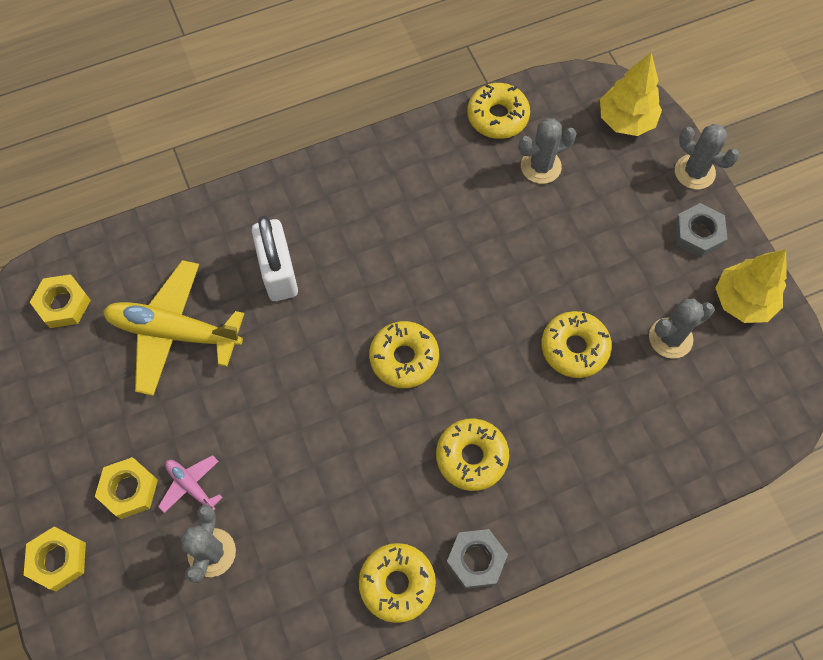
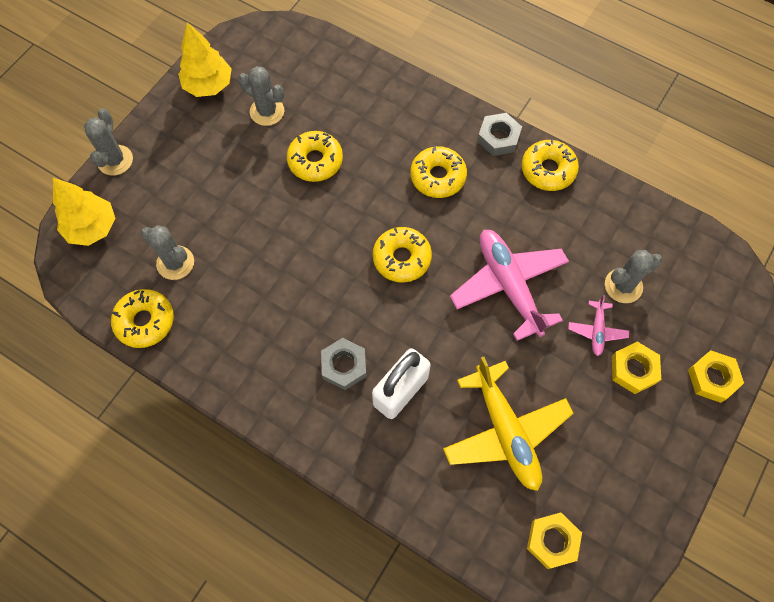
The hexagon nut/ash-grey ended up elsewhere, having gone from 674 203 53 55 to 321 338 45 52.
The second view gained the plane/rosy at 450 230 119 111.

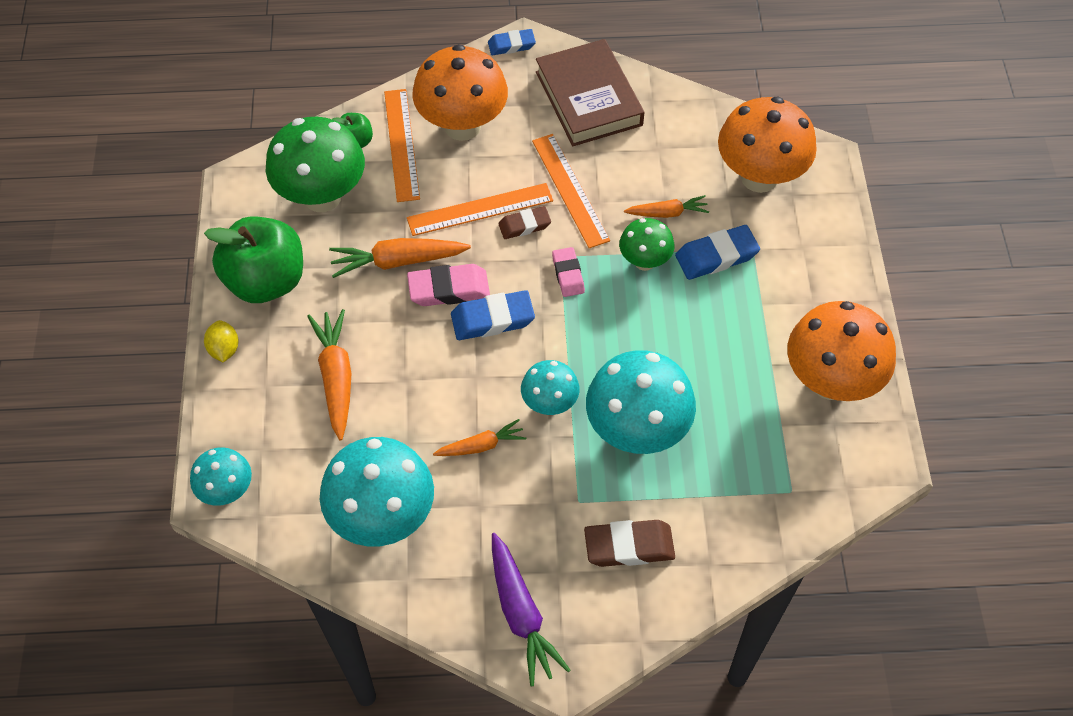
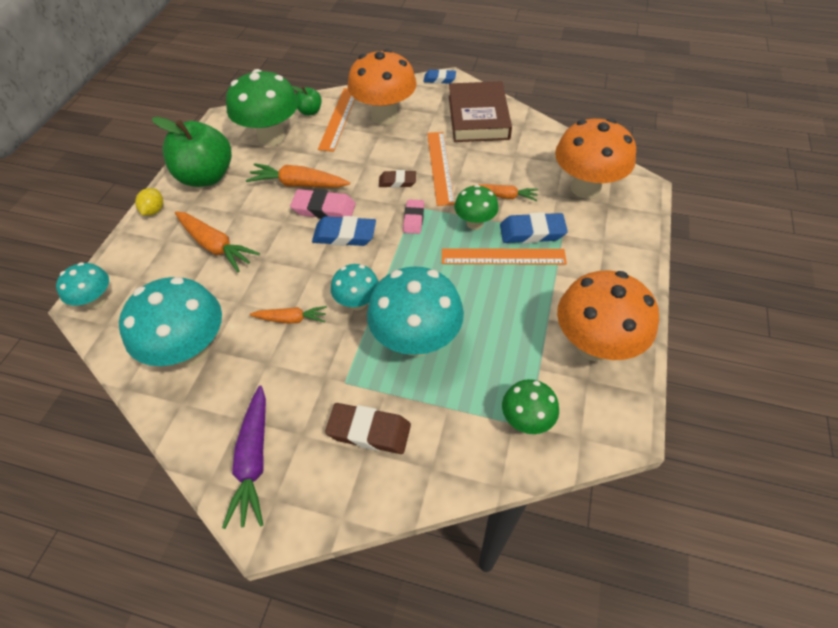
The straightedge/bright orange ended up elsewhere, having gone from 407 183 146 53 to 442 248 125 17.
The root vegetable/bright orange at 307 309 45 132 ended up facing another way, 120 degrees clockwise from before.
The second view gained the mushroom/green at 502 379 57 55.

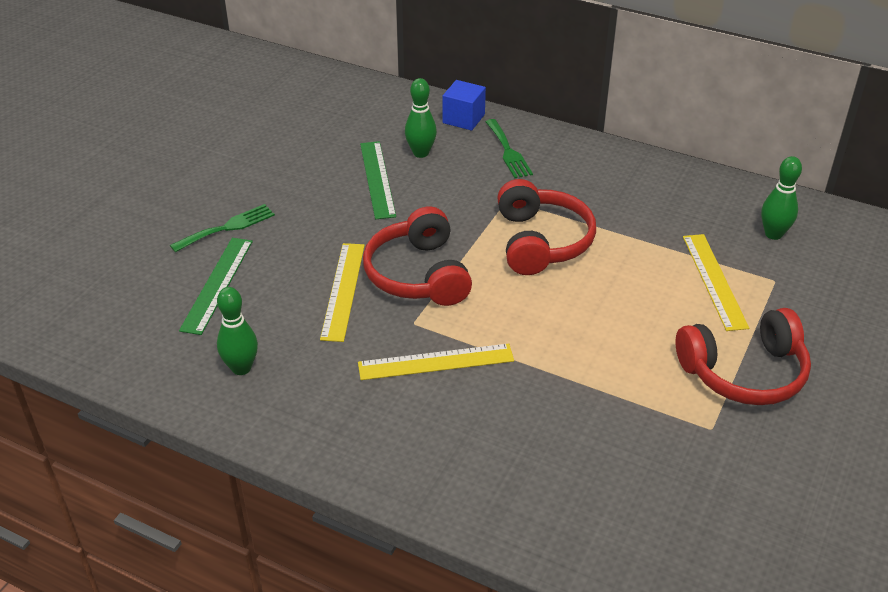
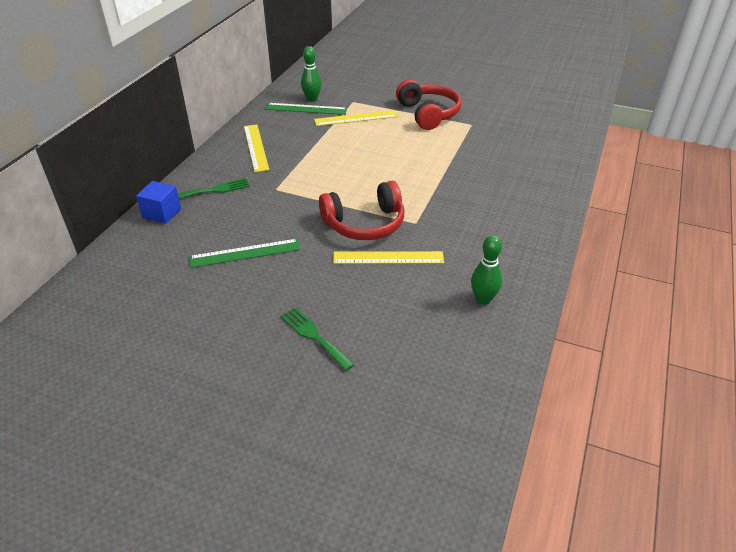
The second view lost the tenpin/green at 405 78 32 80.
The second view lost the headset/red at 497 179 99 96.
The straightedge/green ended up elsewhere, having gone from 179 238 74 97 to 265 103 82 12.
The straightedge/golden ended up elsewhere, having gone from 358 343 156 37 to 244 124 25 48.

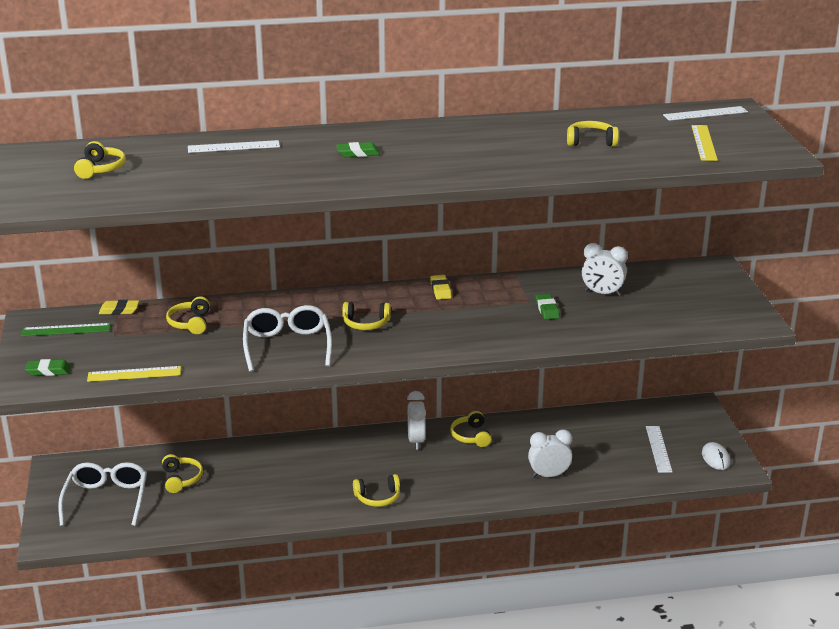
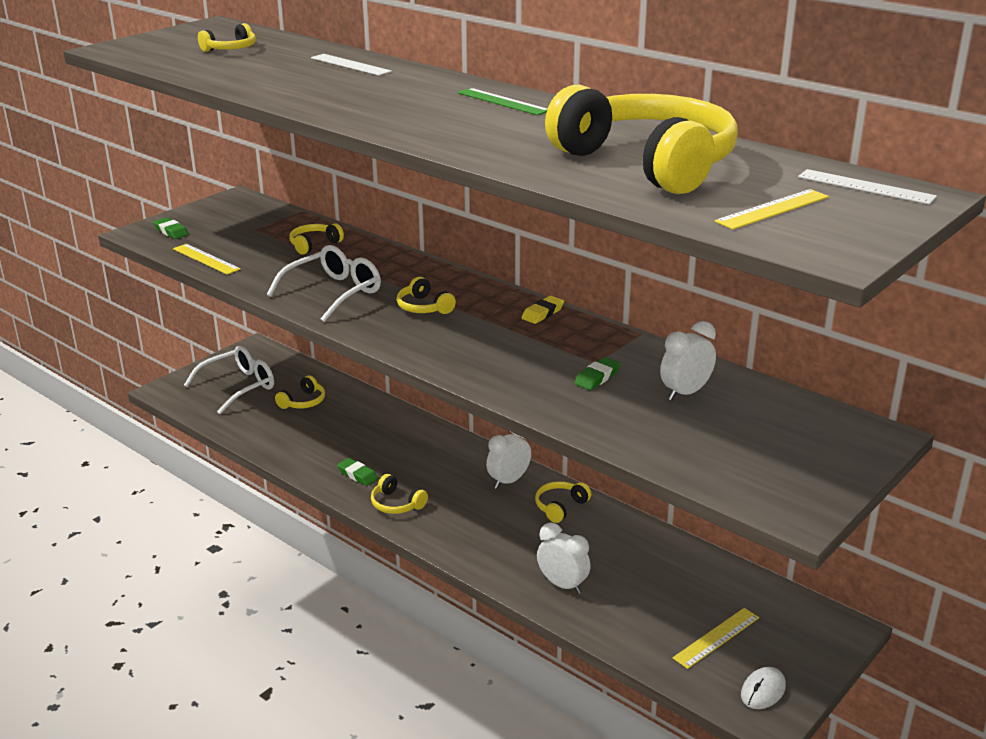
The size of the headset/golden at 567 121 52 25 changed by a factor of 2.49.
The eraser/green ended up elsewhere, having gone from 336 142 44 15 to 337 458 41 28.
The bedside clock/white at 582 243 46 53 ended up facing another way, 75 degrees clockwise from before.
The second view lost the eraser/golden at 99 300 40 15.
The straightedge/green ended up elsewhere, having gone from 21 323 90 13 to 458 88 90 27.
What was the straightedge/white at 646 426 26 47 turned into the straightedge/golden at 673 608 86 61.

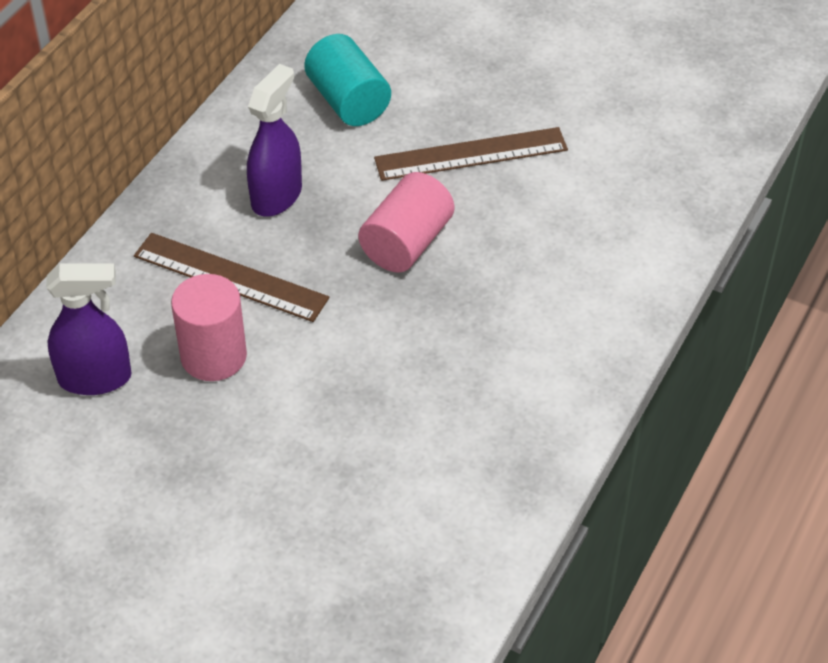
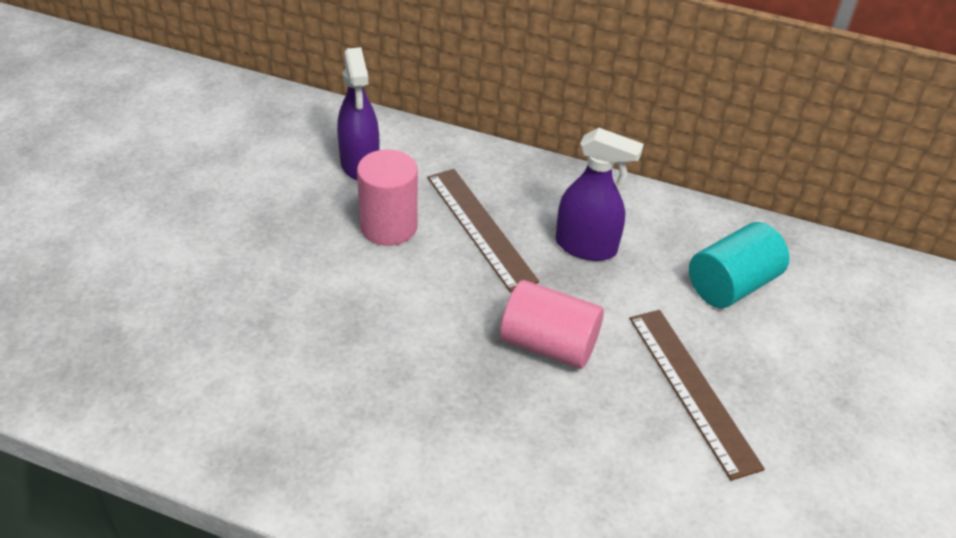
The straightedge/russet at 134 233 195 89 ended up facing another way, 45 degrees counterclockwise from before.

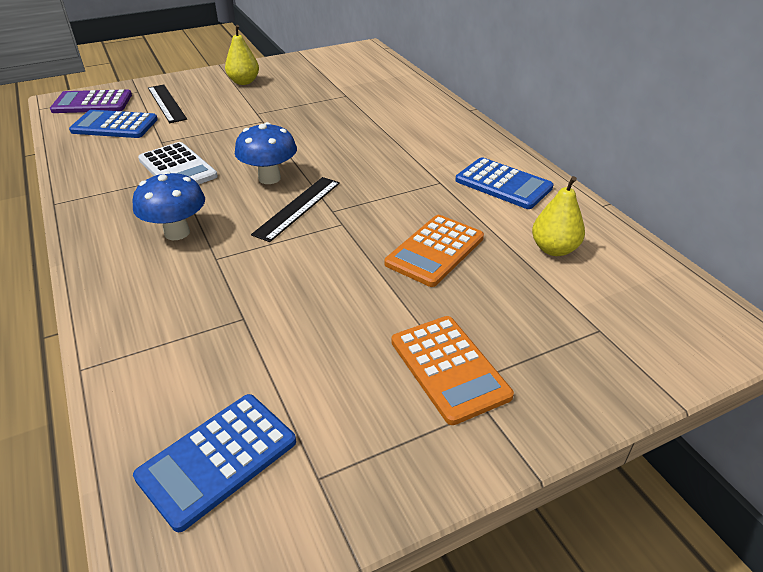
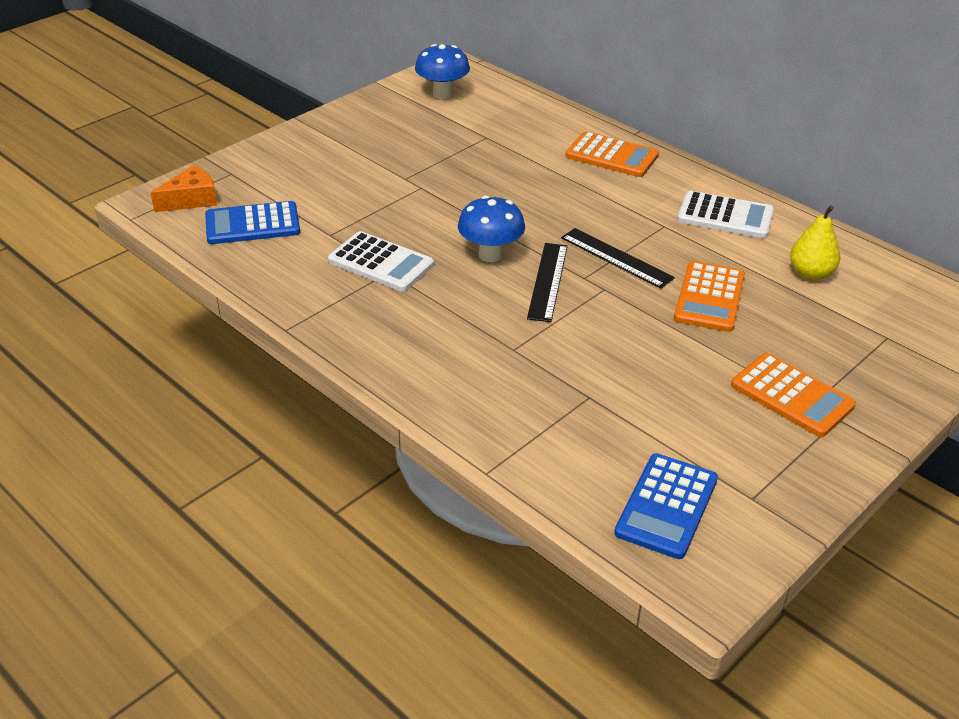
The second view lost the toy pear/golden at 225 25 34 60.
The straightedge/black ended up elsewhere, having gone from 148 85 39 38 to 561 228 114 60.
Where the pocket calculator/royal purple stood at 50 89 82 24, the piece of cheese/bright orange came to stand at 151 165 66 47.
What was the pocket calculator/blue at 455 157 99 52 turned into the pocket calculator/white at 677 191 97 47.
The mushroom/blue ended up elsewhere, having gone from 133 171 72 69 to 415 44 55 55.
The second view gained the pocket calculator/bright orange at 566 131 93 46.

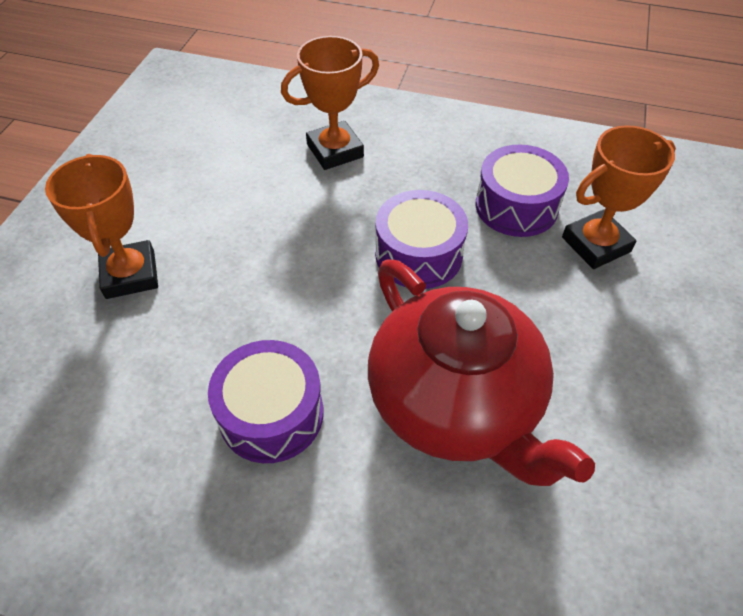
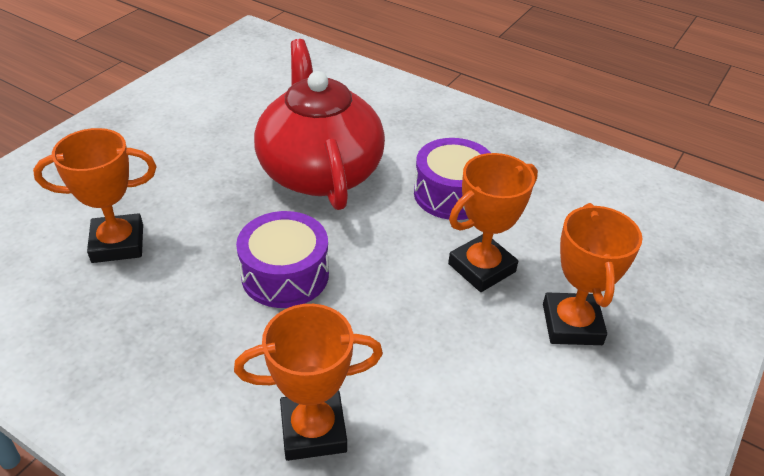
The second view lost the snare drum/royal purple at 475 145 94 92.
The second view gained the prize cup/bright orange at 448 153 90 139.

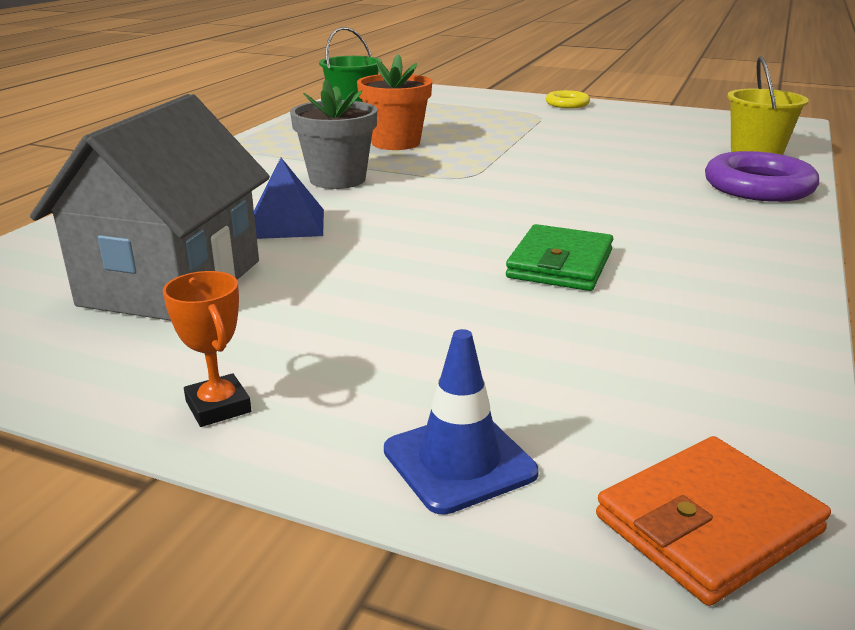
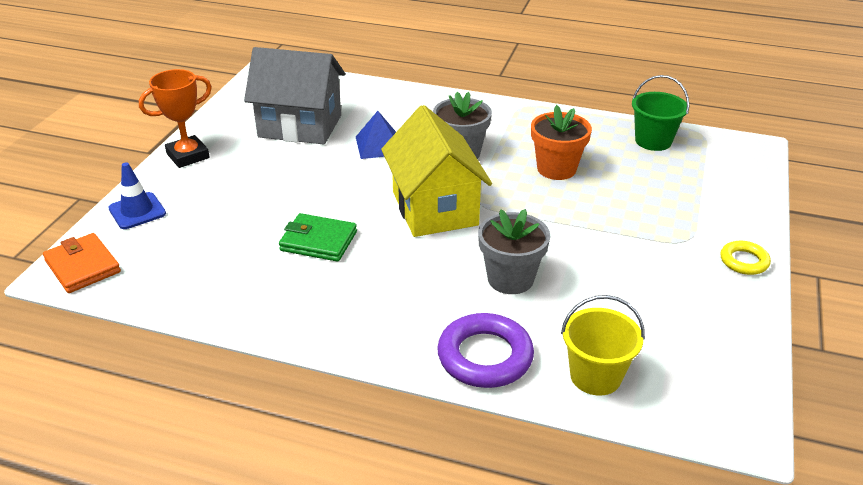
The size of the prize cup/bright orange at 163 271 88 156 changed by a factor of 1.64.
The second view gained the house/golden at 381 105 111 132.
The second view gained the potted plant/ash-grey at 478 209 72 85.

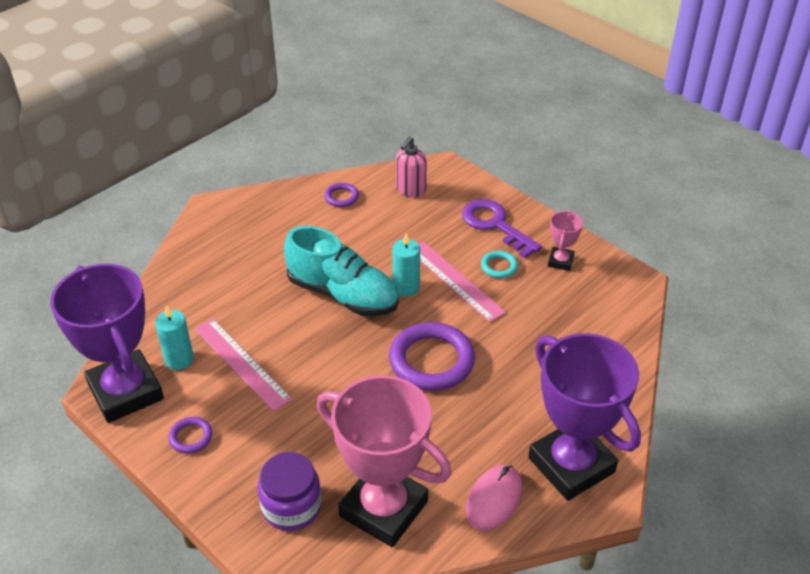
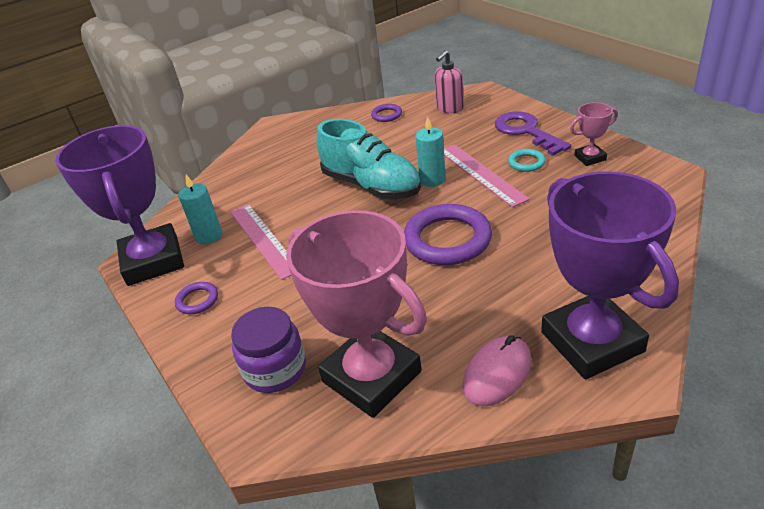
The prize cup/rosy at 548 211 35 60 ended up facing another way, 45 degrees clockwise from before.

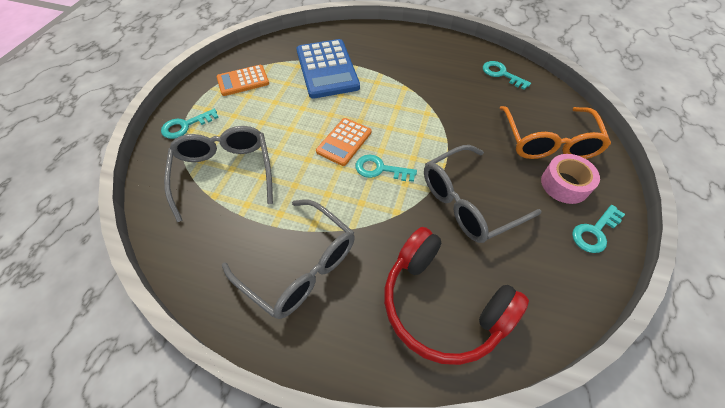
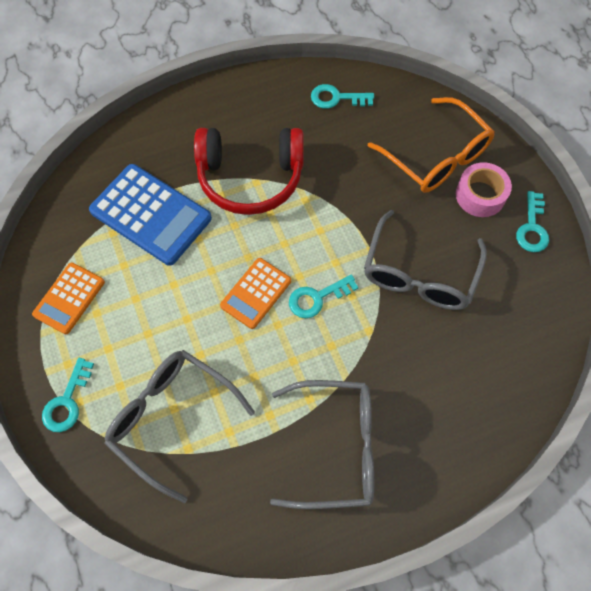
The pocket calculator/bright orange at 316 118 55 48 ended up facing another way, 45 degrees clockwise from before.
The headset/red ended up elsewhere, having gone from 384 227 145 138 to 194 128 110 87.

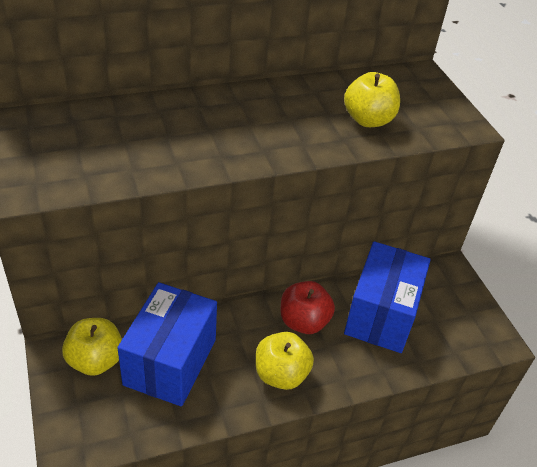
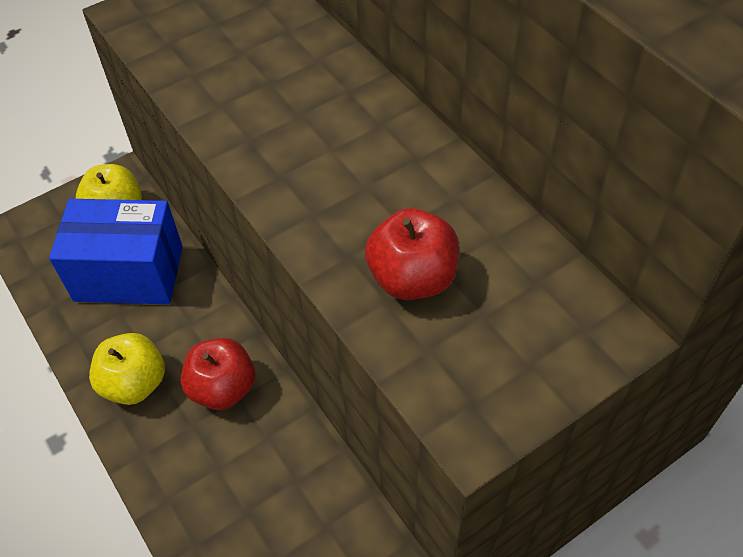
What was the toy apple/golden at 344 72 56 55 turned into the toy apple/red at 365 208 94 92.
The second view lost the box/blue at 344 241 86 112.

